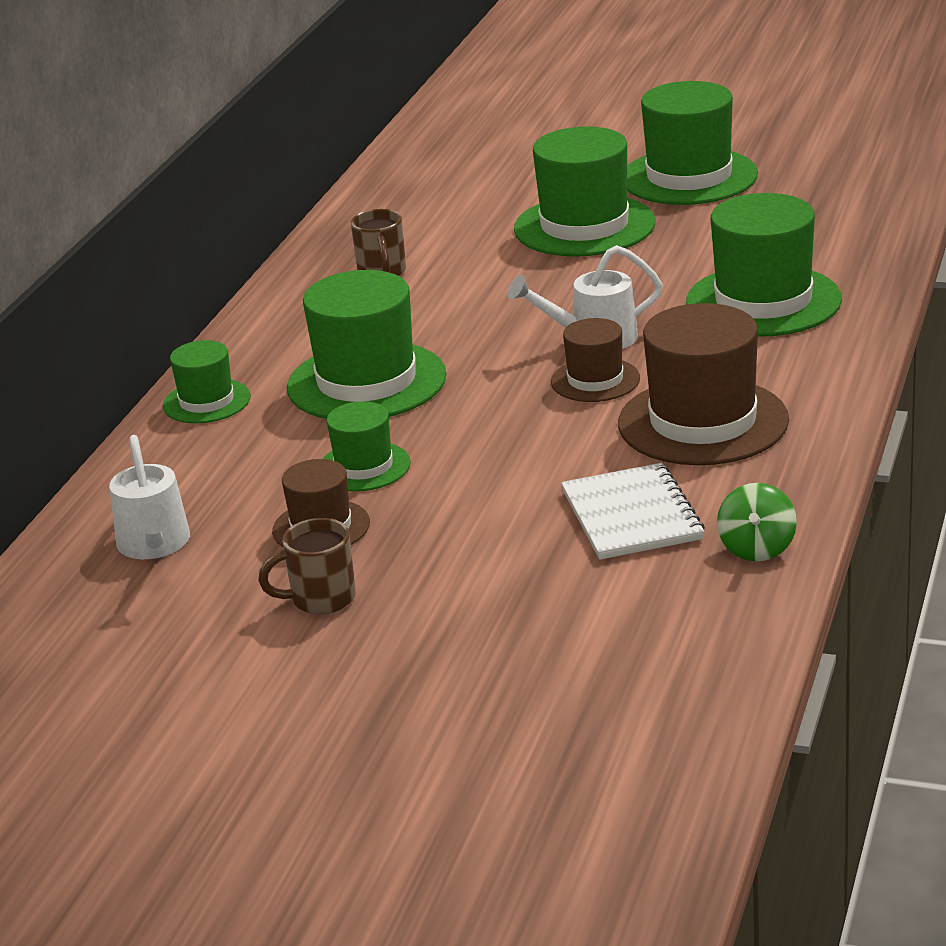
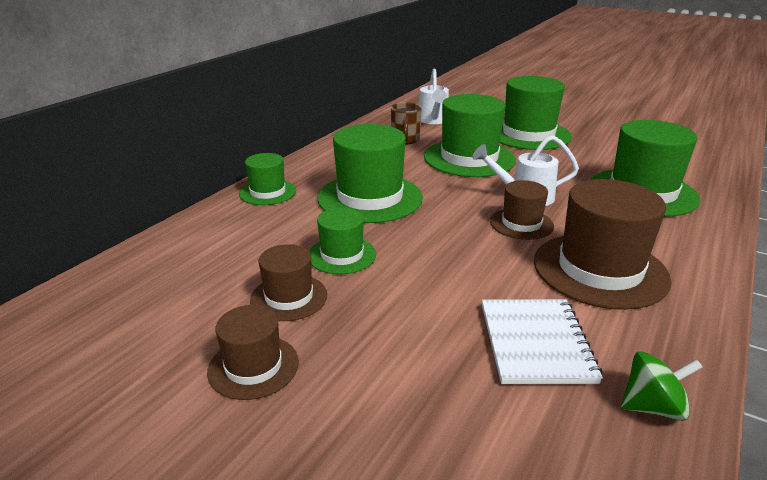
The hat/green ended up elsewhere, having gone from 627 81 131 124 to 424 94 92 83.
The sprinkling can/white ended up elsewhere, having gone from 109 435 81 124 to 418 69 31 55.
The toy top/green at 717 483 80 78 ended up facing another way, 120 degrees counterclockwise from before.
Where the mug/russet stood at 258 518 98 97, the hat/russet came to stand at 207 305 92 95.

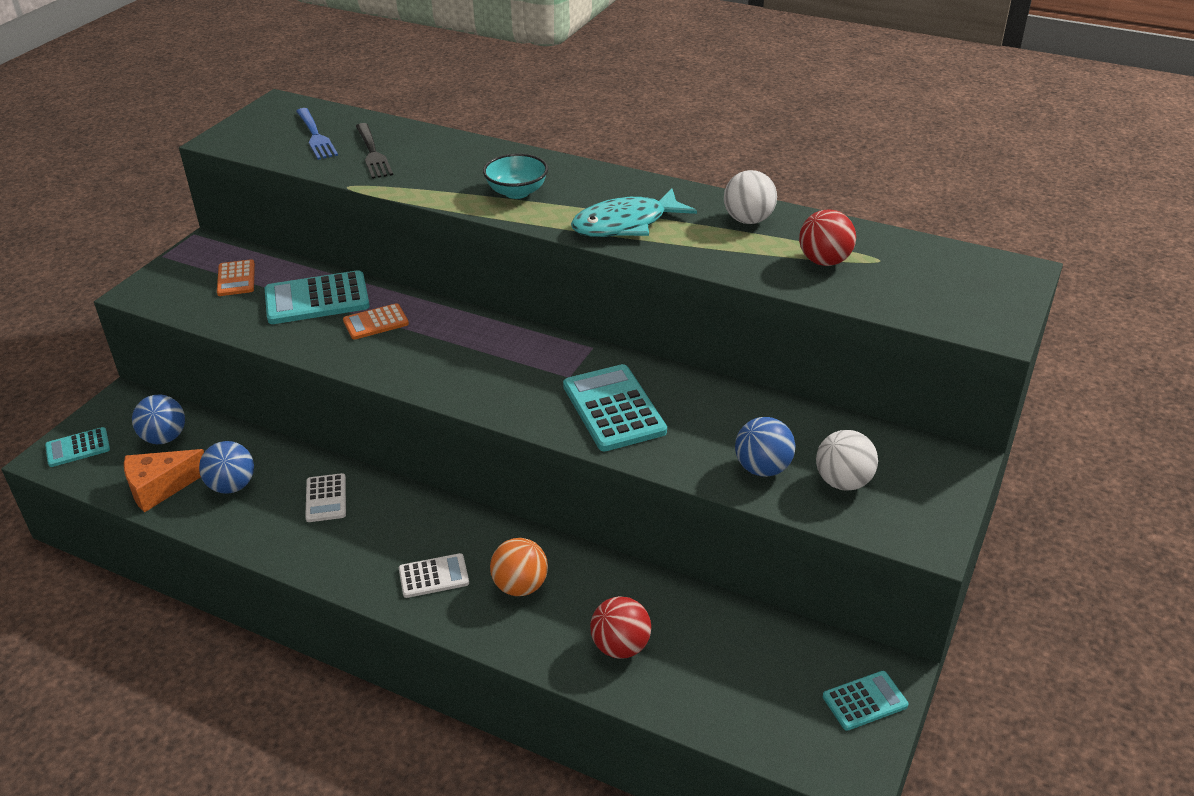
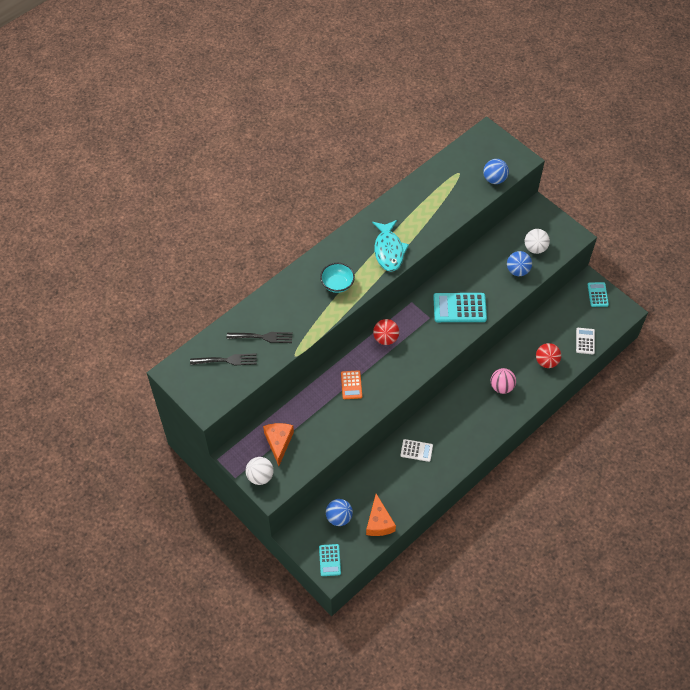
What was the dinner fork/blue at 296 108 42 52 turned into the dinner fork/black at 190 353 67 12.
The ball/white ended up elsewhere, having gone from 724 170 53 54 to 245 457 29 28.
The ball/red ended up elsewhere, having gone from 799 209 57 57 to 373 319 26 26.
Where the pocket calculator/bright orange stood at 217 259 38 37, the piece of cheese/bright orange came to stand at 263 423 31 43.
The second view lost the pocket calculator/turquoise at 265 270 105 54.
The ball/blue ended up elsewhere, having gone from 199 441 55 53 to 483 159 26 25.
What was the ball/bright orange at 490 538 58 58 turned into the ball/rosy at 491 368 25 26.
The pocket calculator/white ended up elsewhere, having gone from 399 553 70 45 to 576 328 19 26.

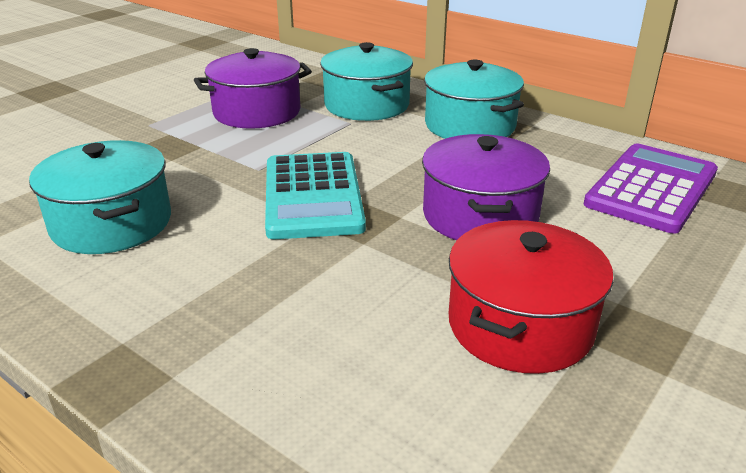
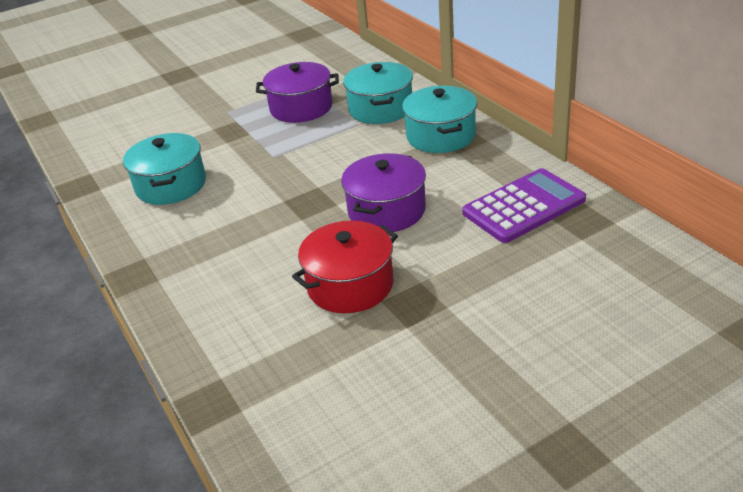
The second view lost the pocket calculator/turquoise at 265 152 101 87.

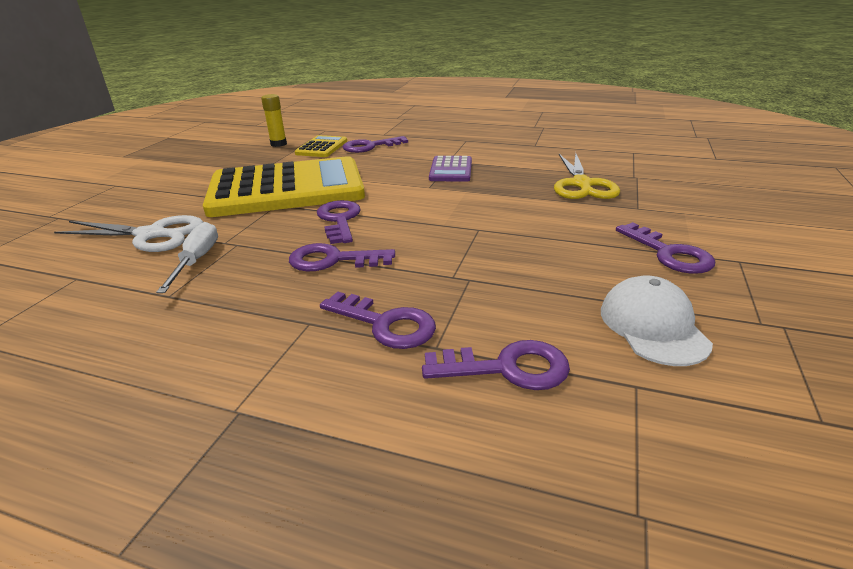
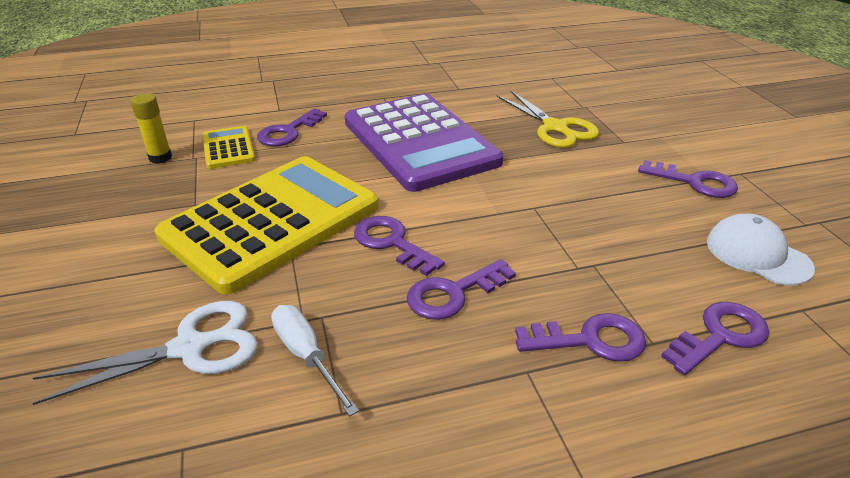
The size of the pocket calculator/royal purple at 429 156 43 26 changed by a factor of 2.29.

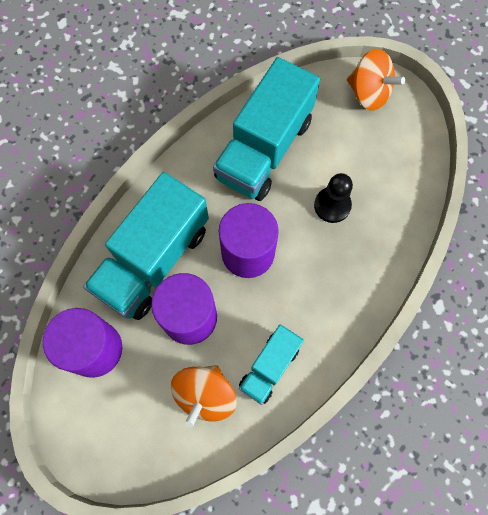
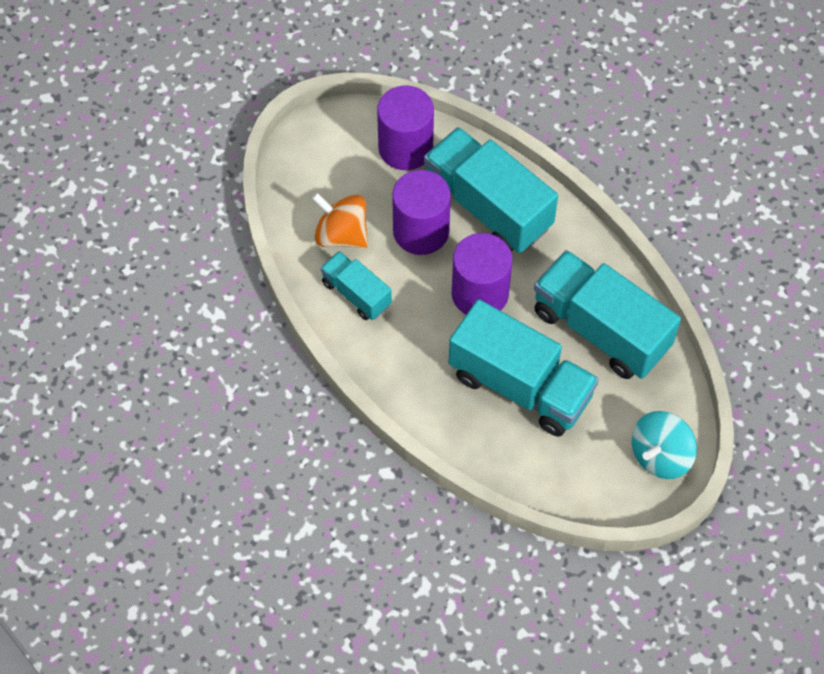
What was the toy top/bright orange at 347 49 58 61 turned into the toy top/turquoise at 632 411 65 68.
Where the pawn/black stood at 314 173 39 50, the lorry/turquoise came to stand at 448 299 151 138.

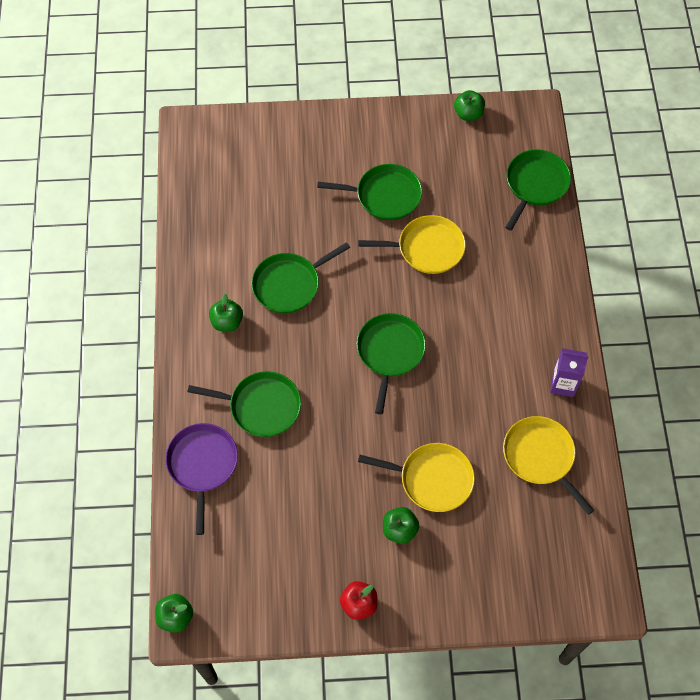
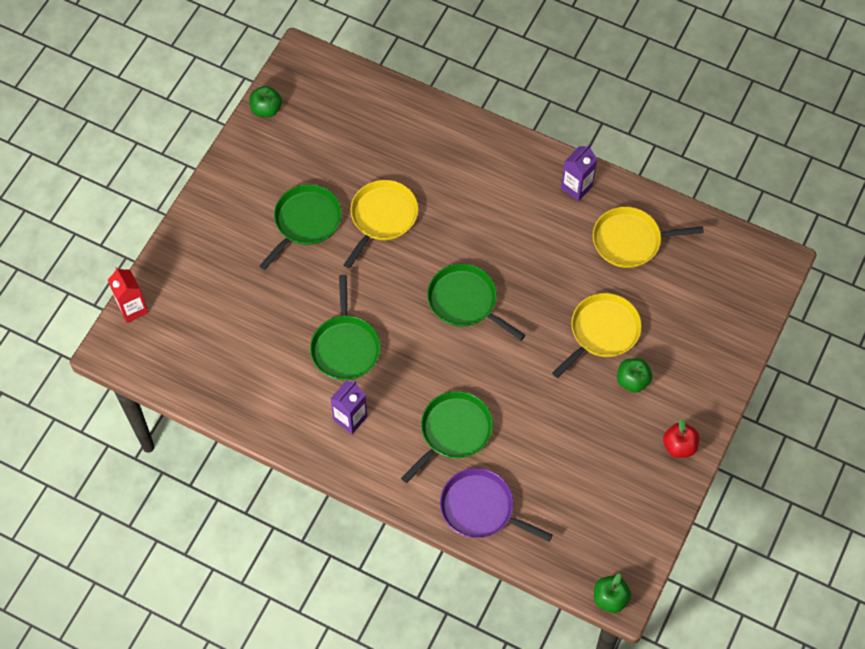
The second view lost the pan/green at 505 149 66 82.
Where the toy apple/green stood at 209 294 34 38, the carton/royal purple came to stand at 330 381 37 53.
The second view gained the carton/red at 108 267 40 56.

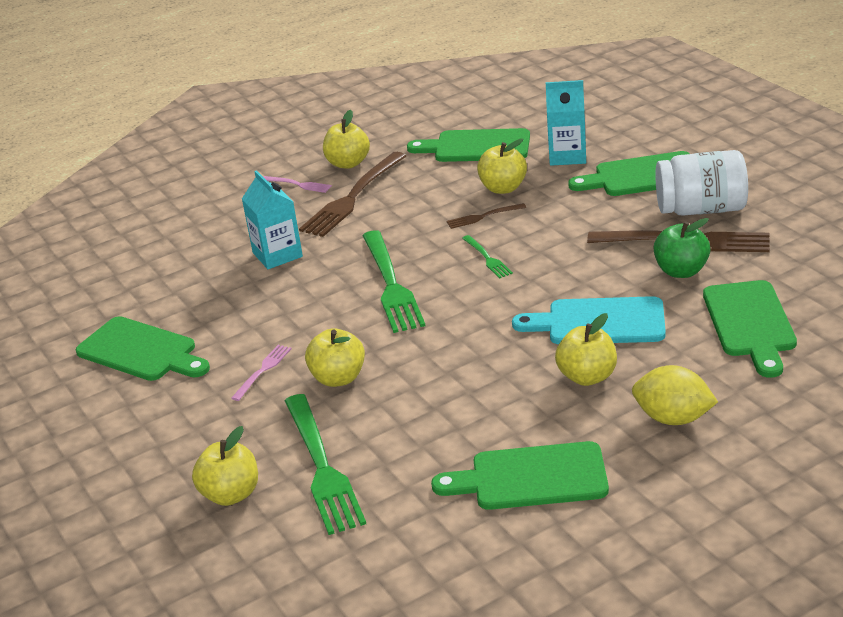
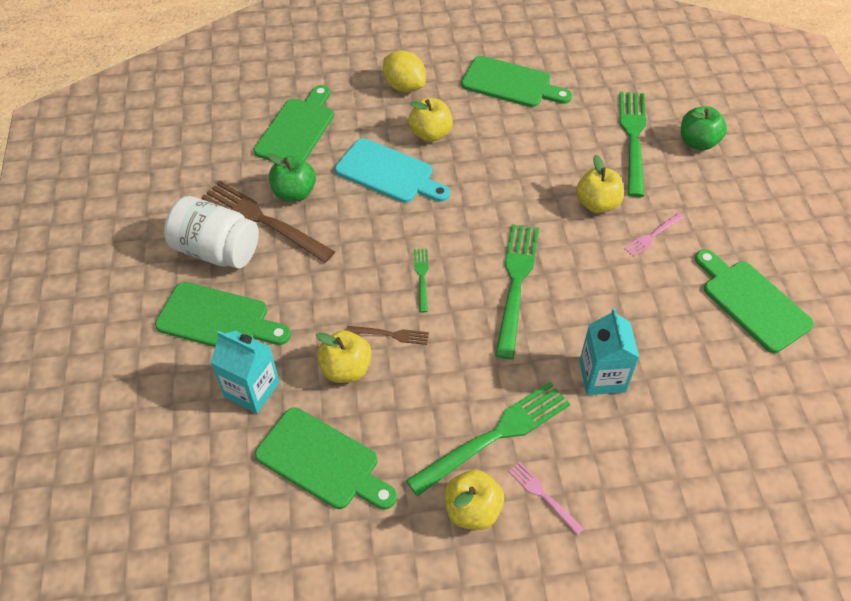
What was the dinner fork/russet at 299 152 107 85 turned into the dinner fork/green at 406 382 164 114.
What was the toy apple/golden at 192 426 66 80 turned into the toy apple/green at 681 106 46 44.

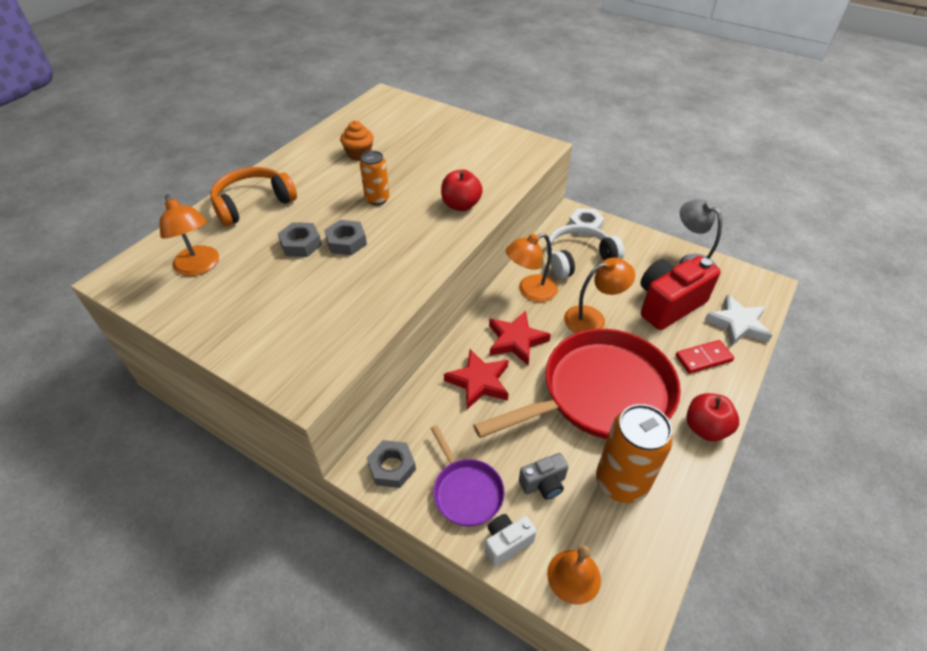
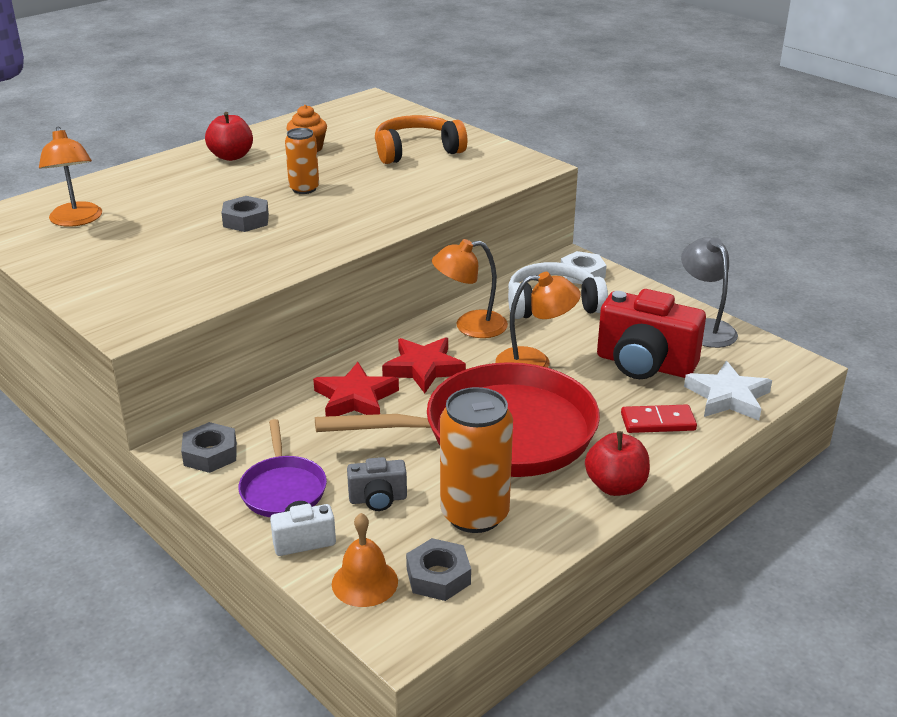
The headset/bright orange ended up elsewhere, having gone from 210 167 87 59 to 375 115 92 49.
The toy apple/red ended up elsewhere, having gone from 441 169 42 42 to 205 112 48 49.
The hexagon nut/ash-grey ended up elsewhere, having gone from 278 222 44 35 to 406 538 65 63.
The camera/red at 640 256 81 74 ended up facing another way, 135 degrees counterclockwise from before.

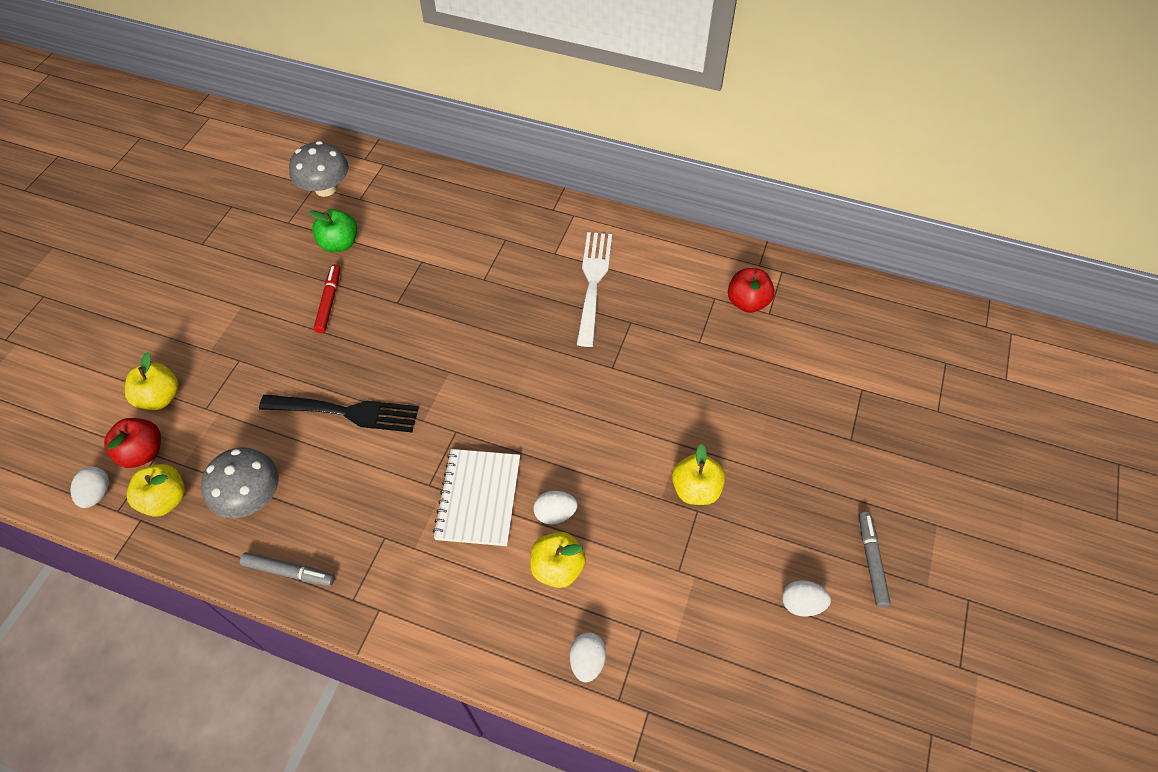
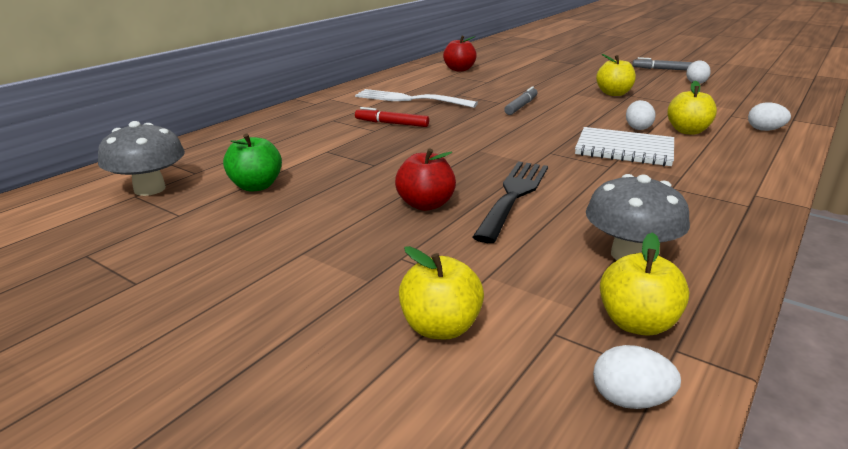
The marker pen/red ended up elsewhere, having gone from 314 264 26 69 to 355 107 74 20.
The toy apple/red ended up elsewhere, having gone from 104 418 57 50 to 395 148 61 63.
The marker pen/ash-grey ended up elsewhere, having gone from 240 552 95 34 to 504 86 33 29.

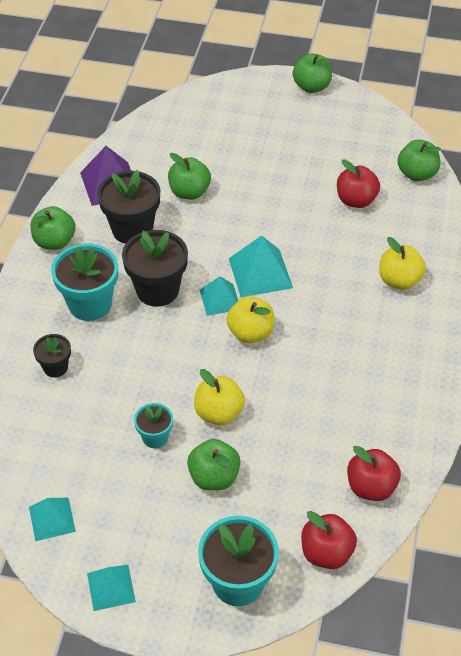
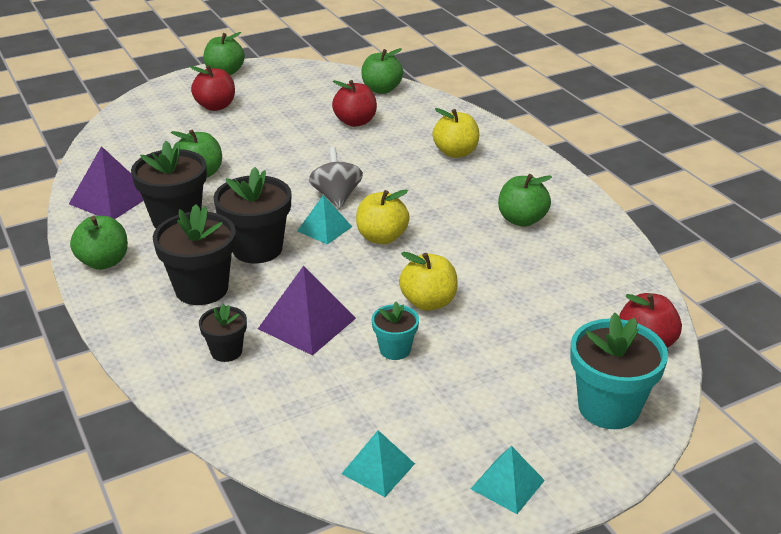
Where the pyramid shape/turquoise stood at 229 235 64 62, the toy top/ash-grey came to stand at 309 147 54 62.
What was the potted plant/turquoise at 51 244 67 77 turned into the potted plant/black at 153 204 83 101.
The toy apple/green ended up elsewhere, having gone from 187 439 54 51 to 498 174 54 53.
The toy apple/red ended up elsewhere, having gone from 347 446 54 55 to 190 65 45 46.
The second view gained the pyramid shape/royal purple at 258 266 98 90.

